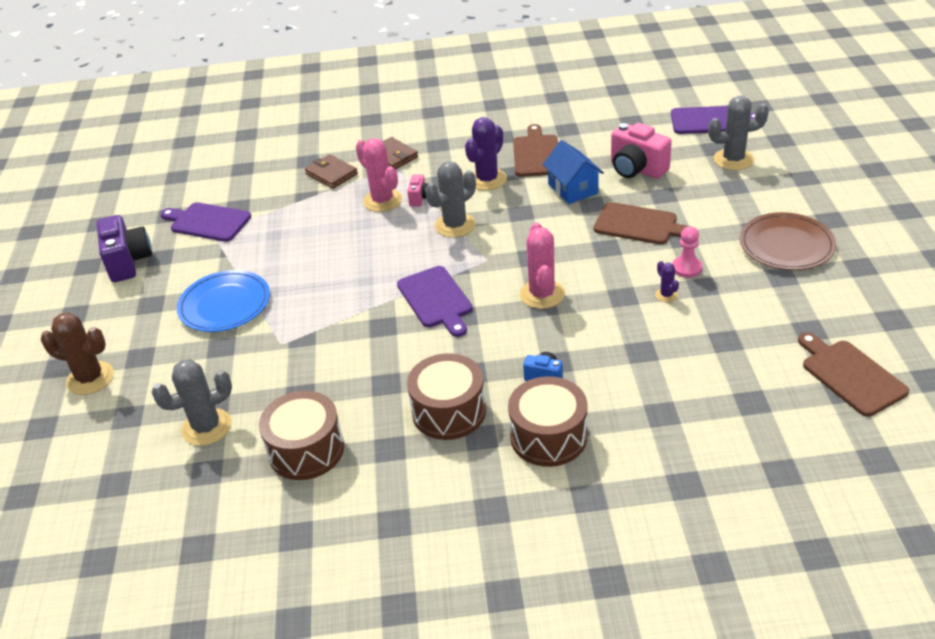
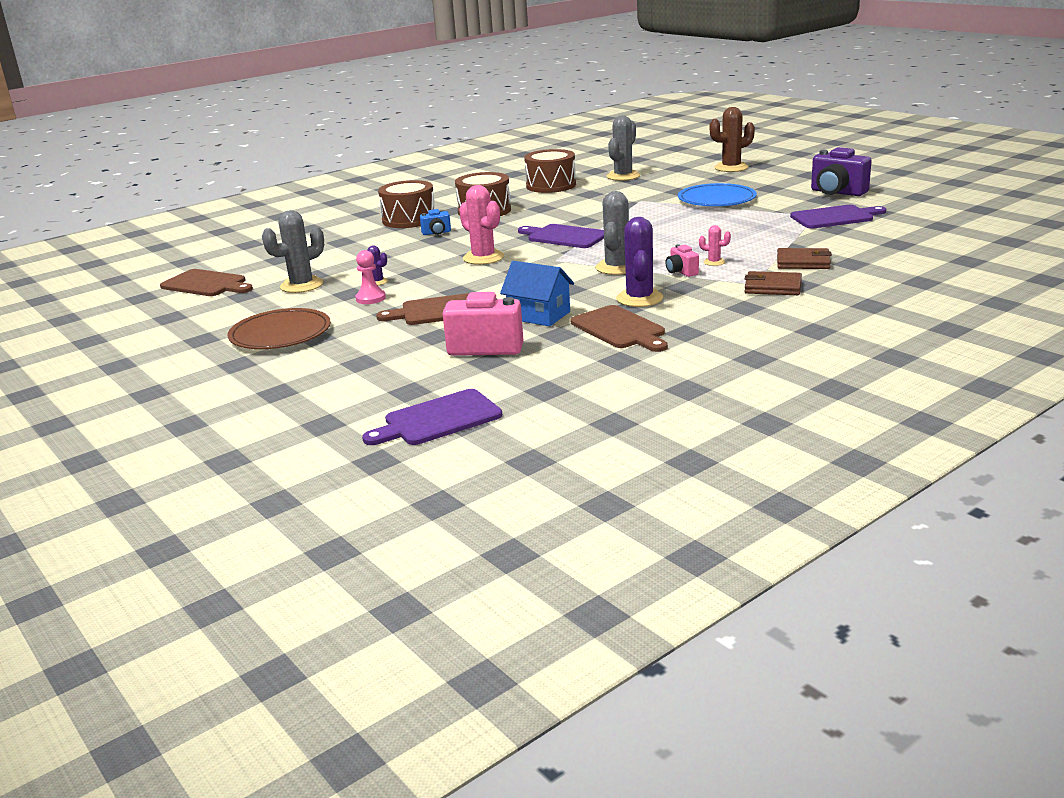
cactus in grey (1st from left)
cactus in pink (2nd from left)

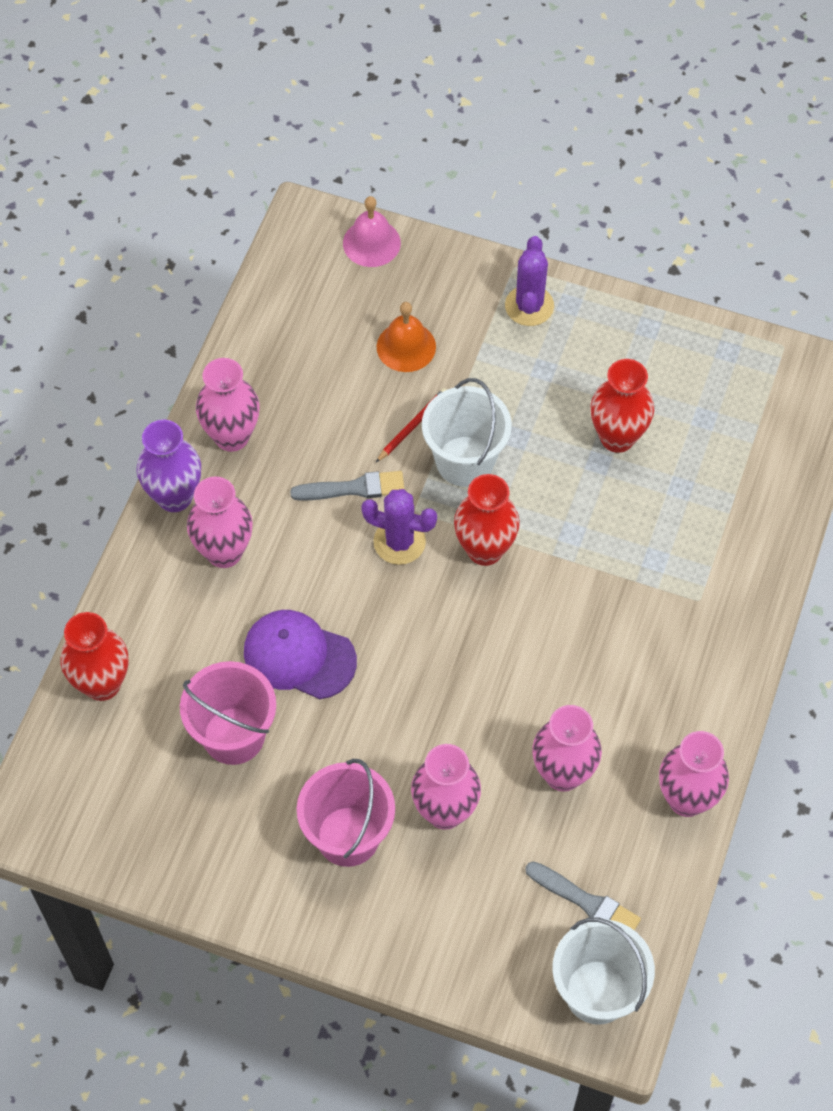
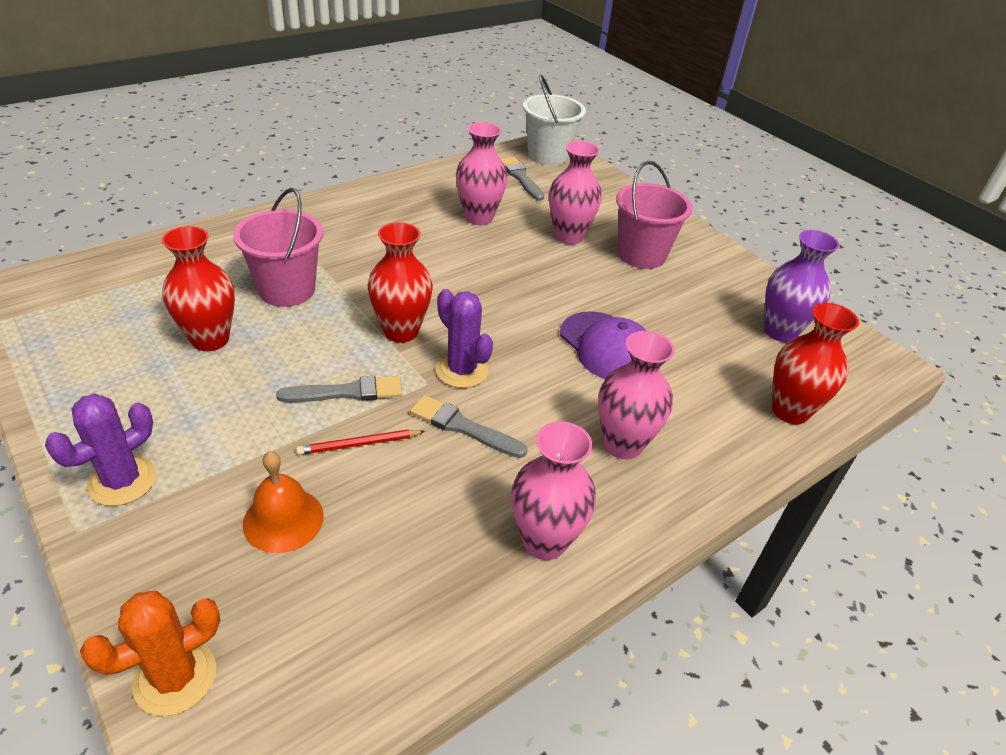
vase in pink (5th from left in the first image)
vase in royal purple
sand bucket in pink (1st from left)
cactus in orange-coloured
paintbrush in grey (1st from left)

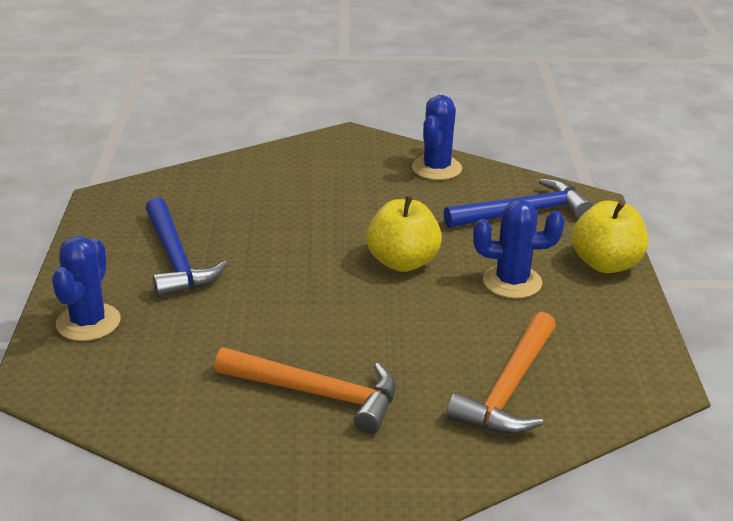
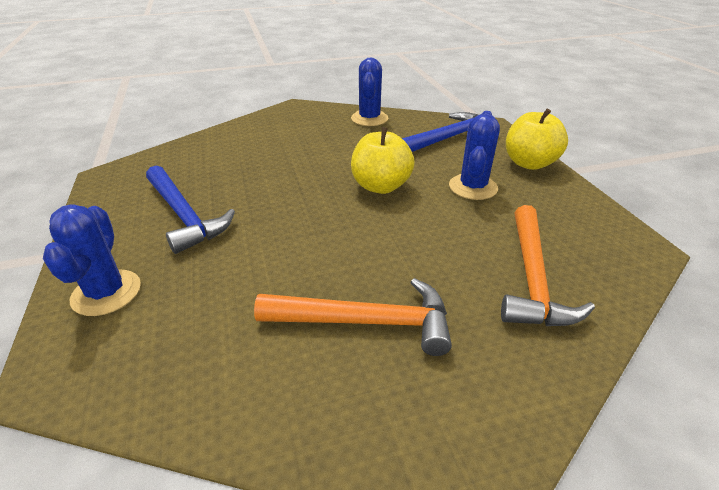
cactus in blue (3rd from left)

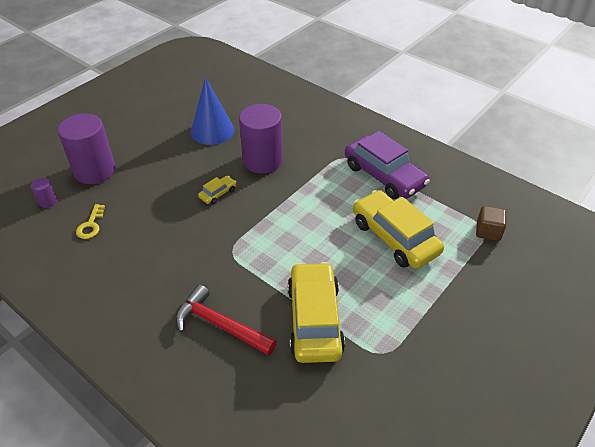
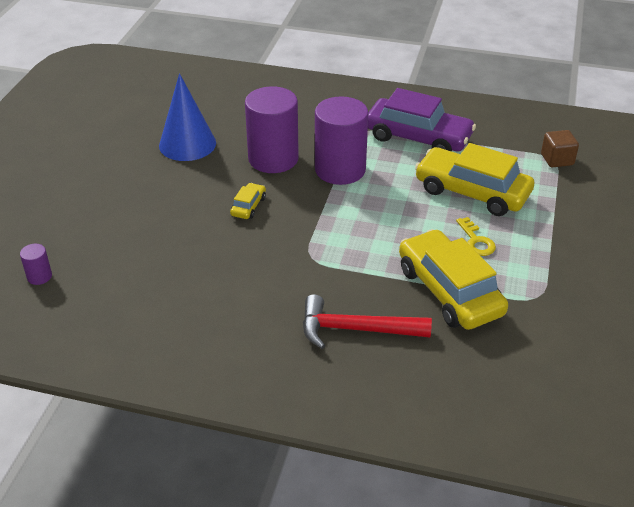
cylinder in royal purple (3rd from left)
latchkey in golden

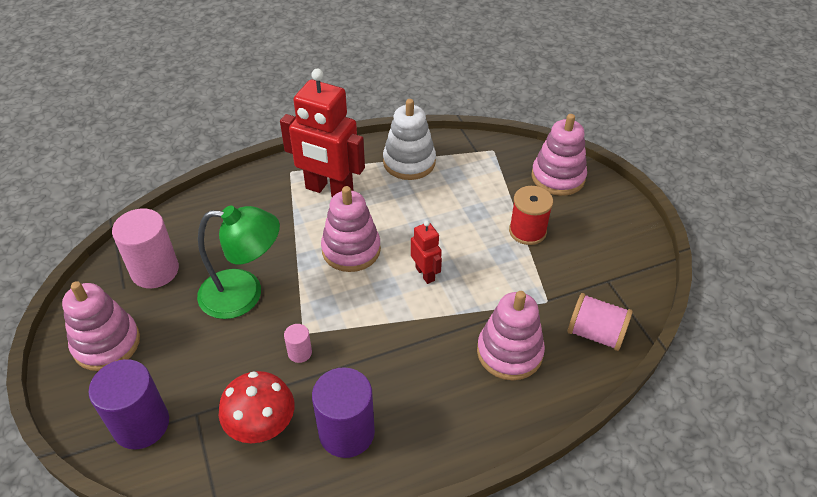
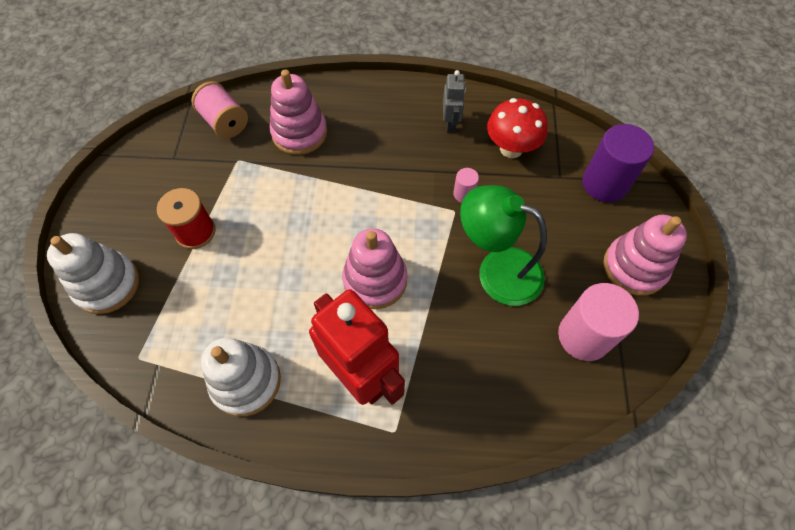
toy robot in scarlet (2nd from left in the first image)
toy robot in grey
ring stacker in snow-white (1st from left)

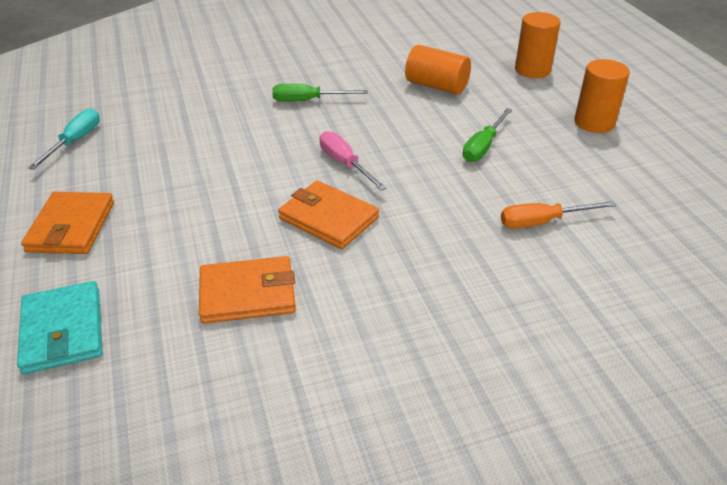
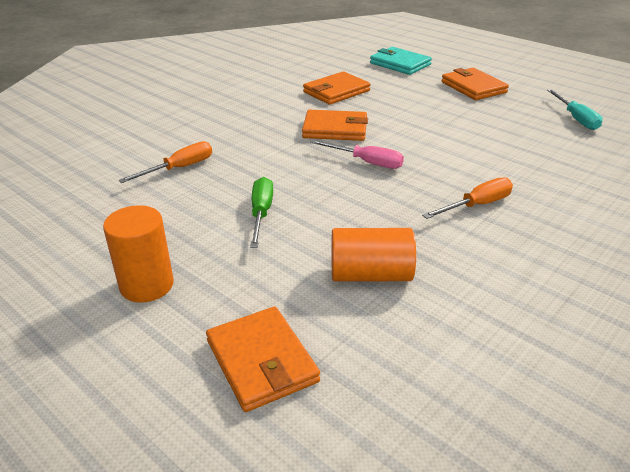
billfold in orange-coloured (1st from left)
hand screwdriver in orange-coloured (2nd from left)

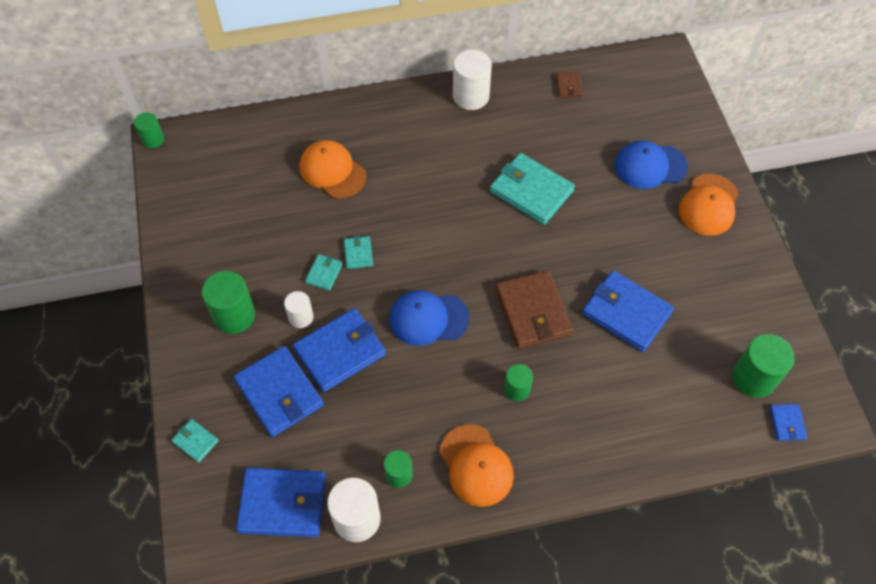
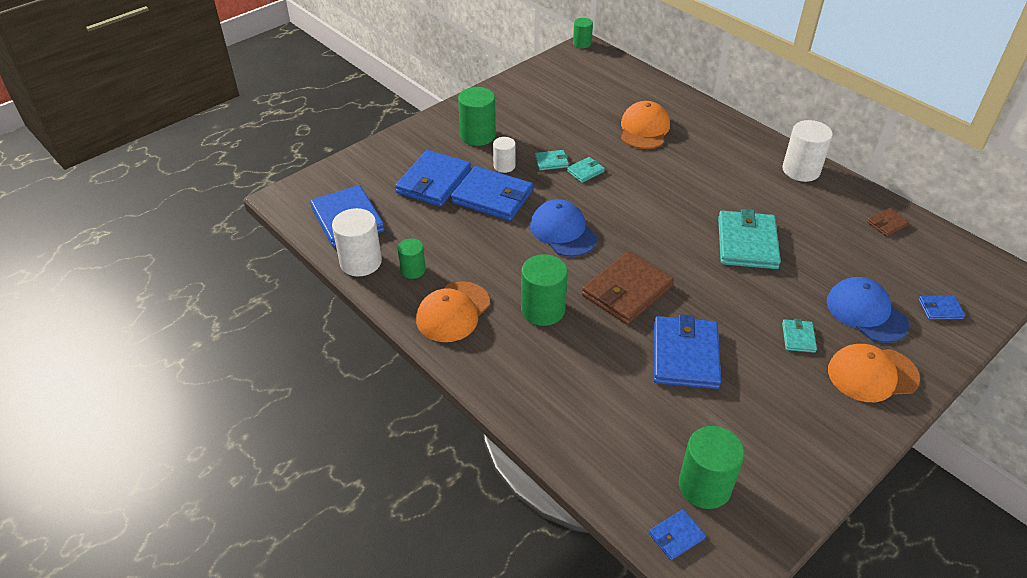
billfold in blue (6th from left)
billfold in teal (4th from left)
cylinder in green (3rd from left)

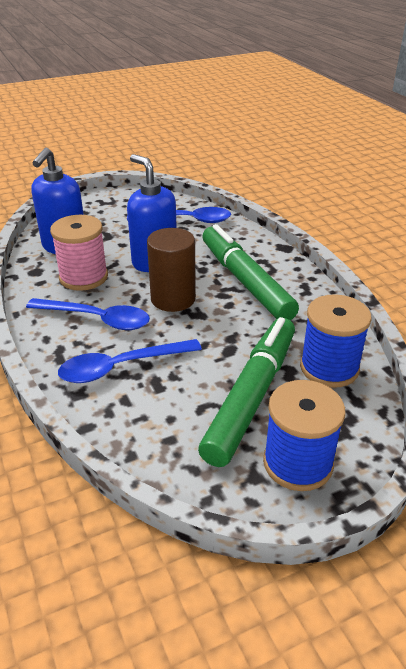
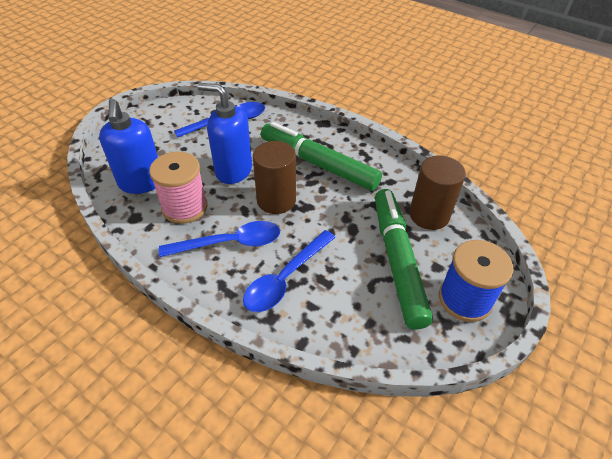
cylinder in dark brown (2nd from left)

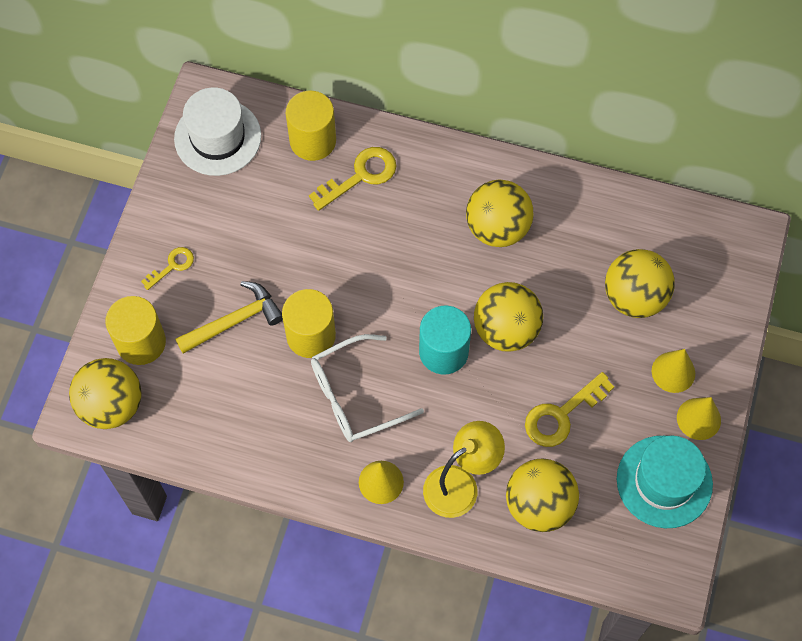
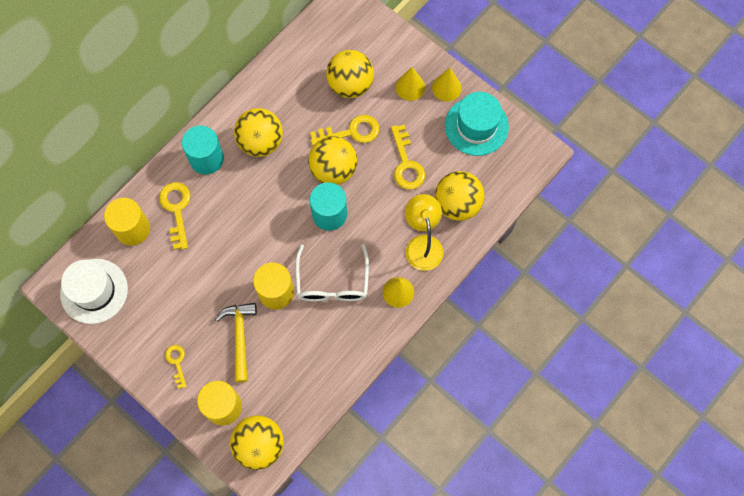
cylinder in teal (1st from left)
latchkey in golden (3rd from left)

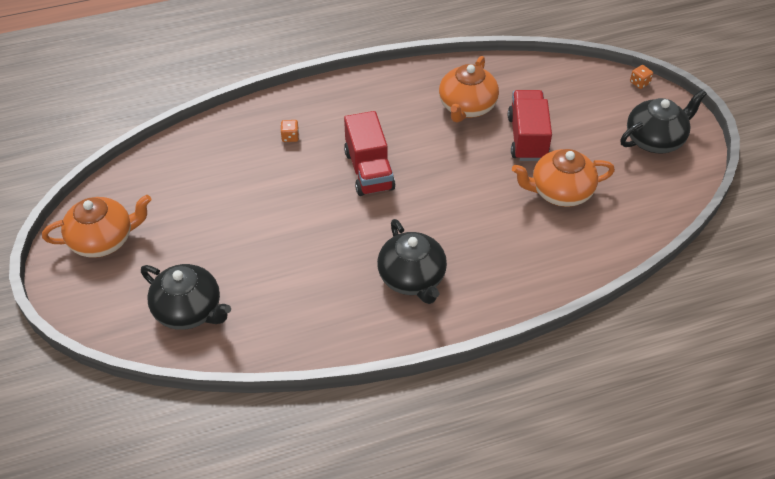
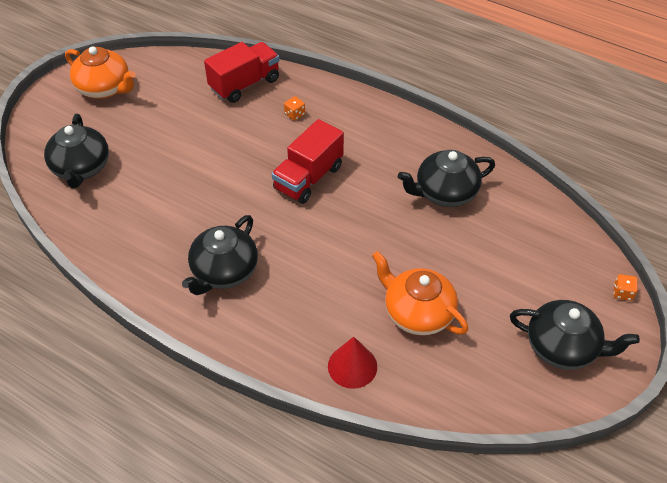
cone shape in scarlet
lorry in scarlet (1st from left)
tea pot in black (3rd from left)

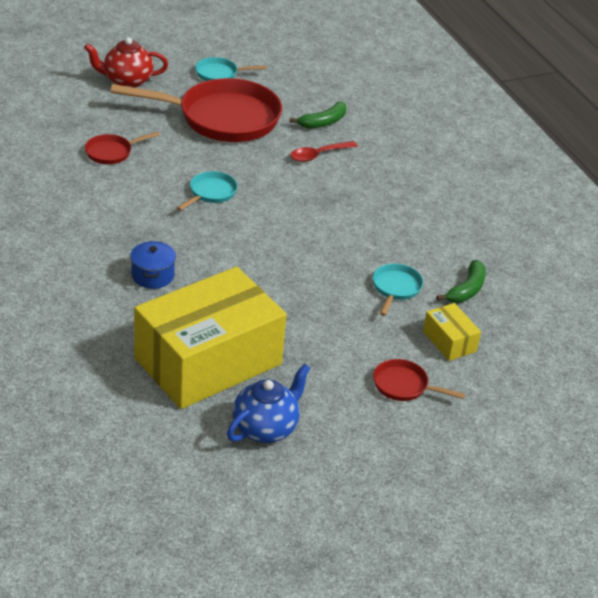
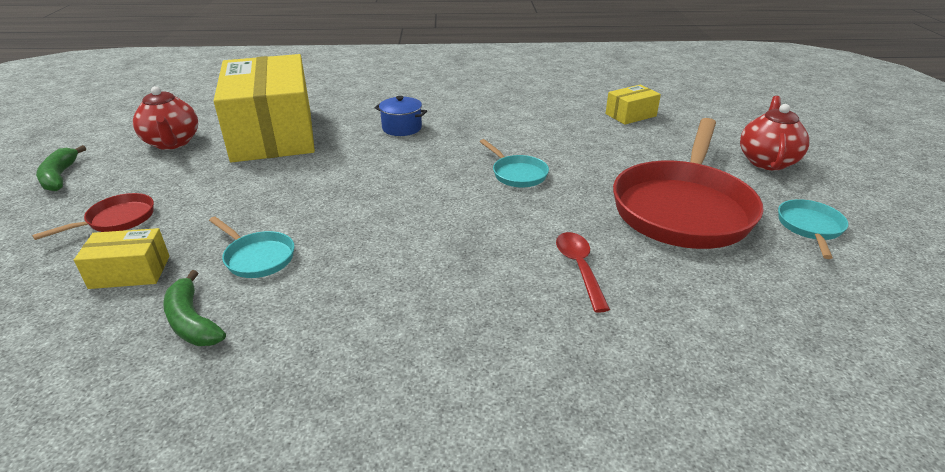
skillet in scarlet (1st from left in the first image)
box in golden (3rd from left)
banana fruit in green (1st from left)
tea pot in scarlet (1st from left)

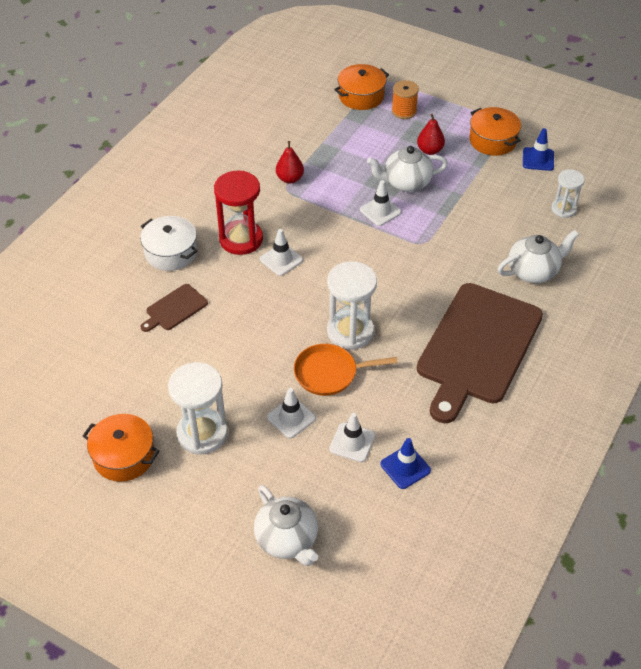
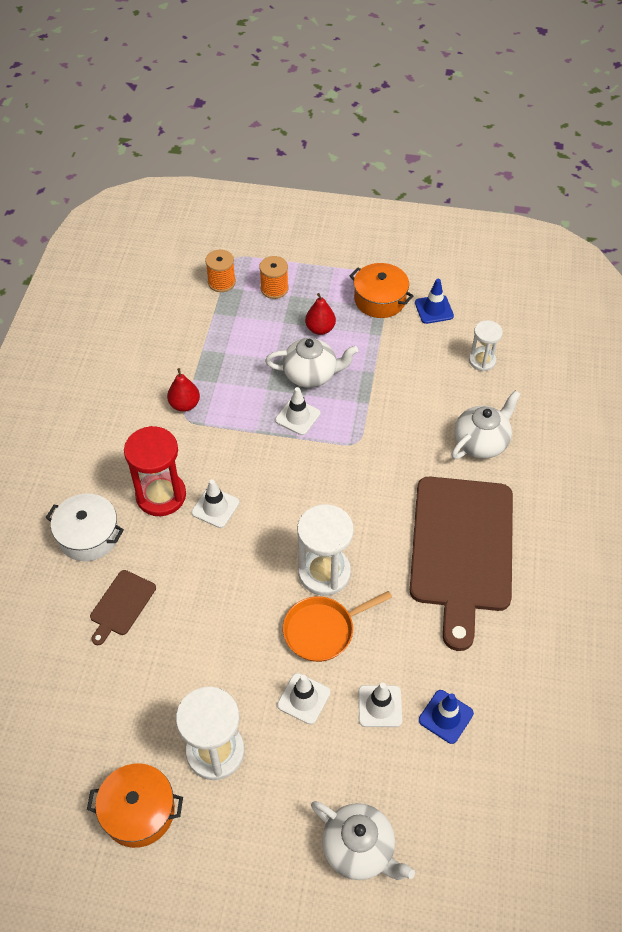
bobbin in orange-coloured (1st from left)
tea pot in snow-white (1st from left)

